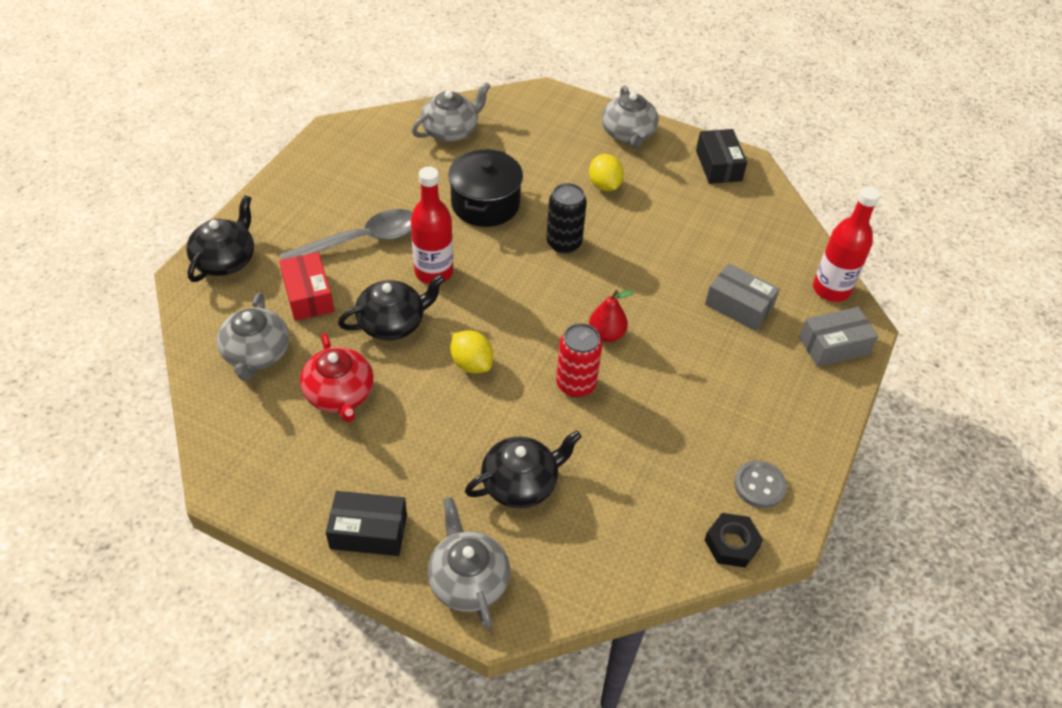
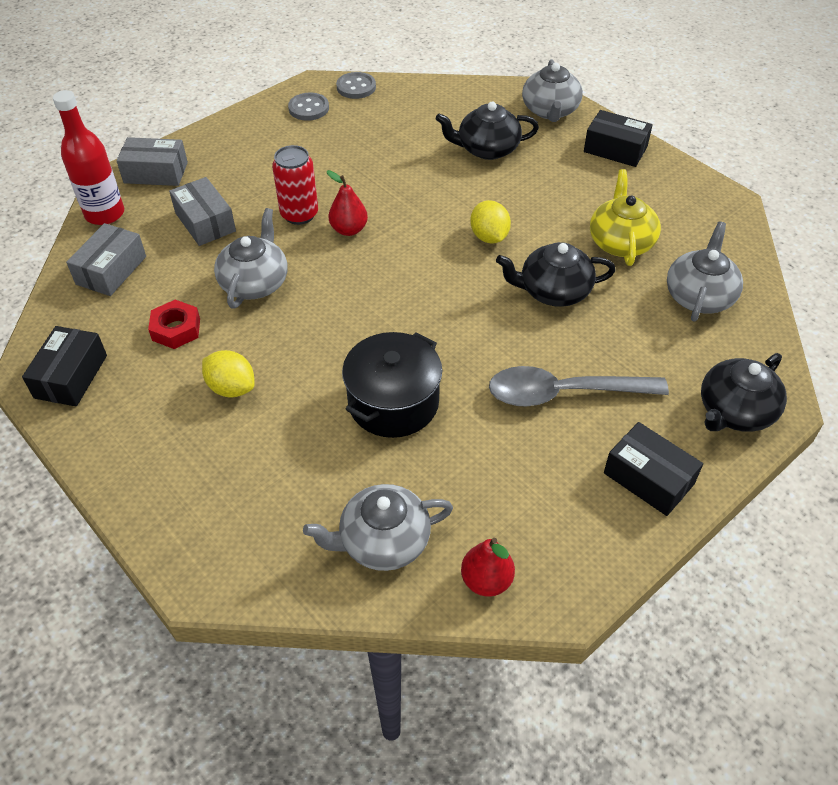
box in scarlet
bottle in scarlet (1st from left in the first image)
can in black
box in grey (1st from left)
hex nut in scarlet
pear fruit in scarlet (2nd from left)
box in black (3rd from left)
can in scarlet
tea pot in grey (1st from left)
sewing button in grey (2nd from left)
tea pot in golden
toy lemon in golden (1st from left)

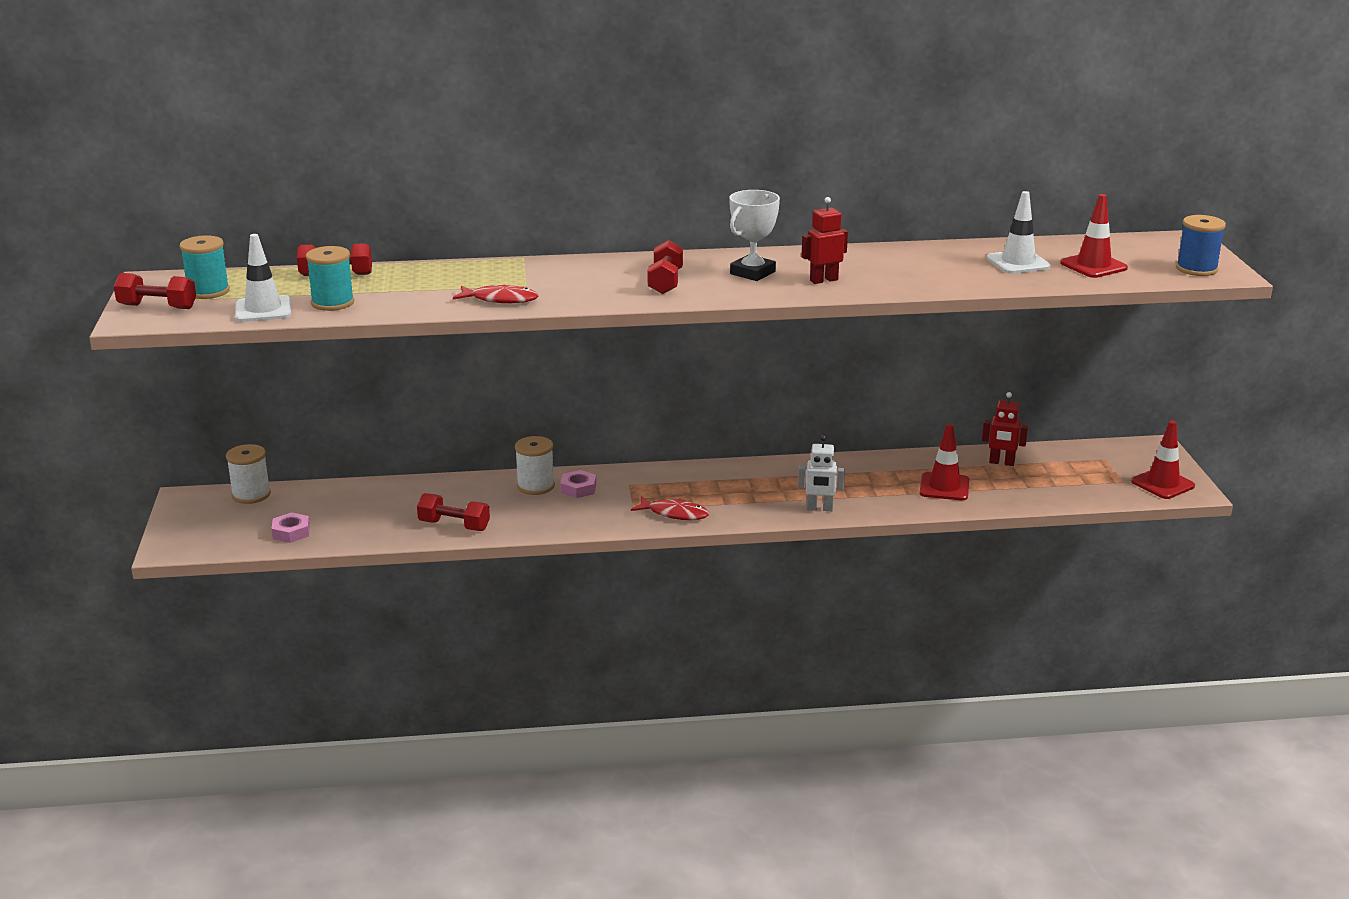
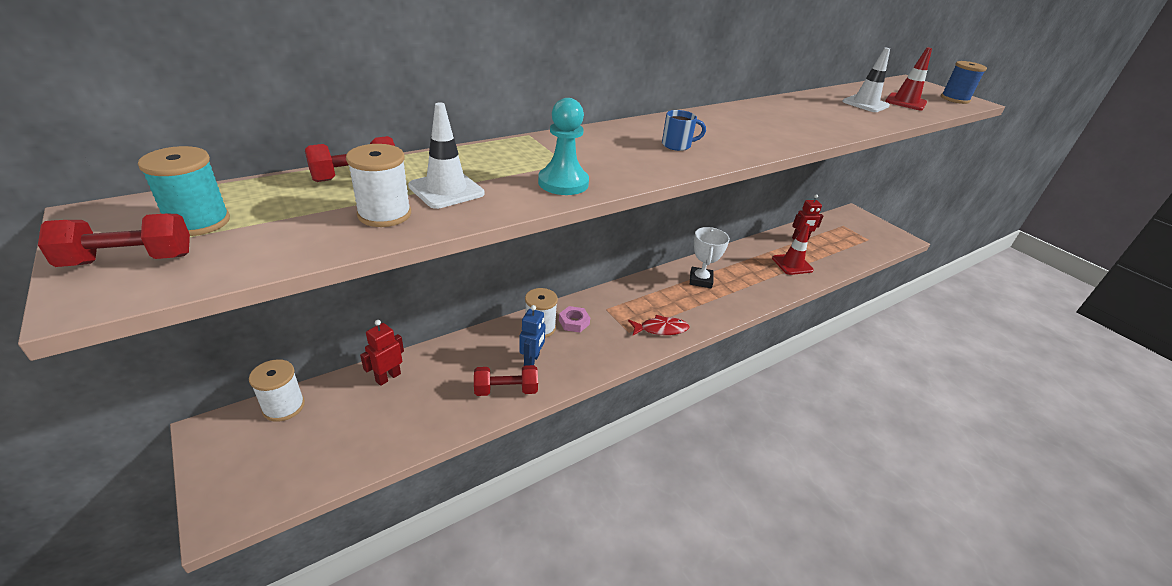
hex nut in pink (1st from left in the first image)
toy robot in snow-white
safety cone in scarlet (3rd from left in the first image)
toy robot in blue
safety cone in snow-white (1st from left)
award cup in snow-white
toy robot in scarlet (1st from left)
game pawn in teal
coffee mug in blue
bobbin in snow-white (2nd from left)

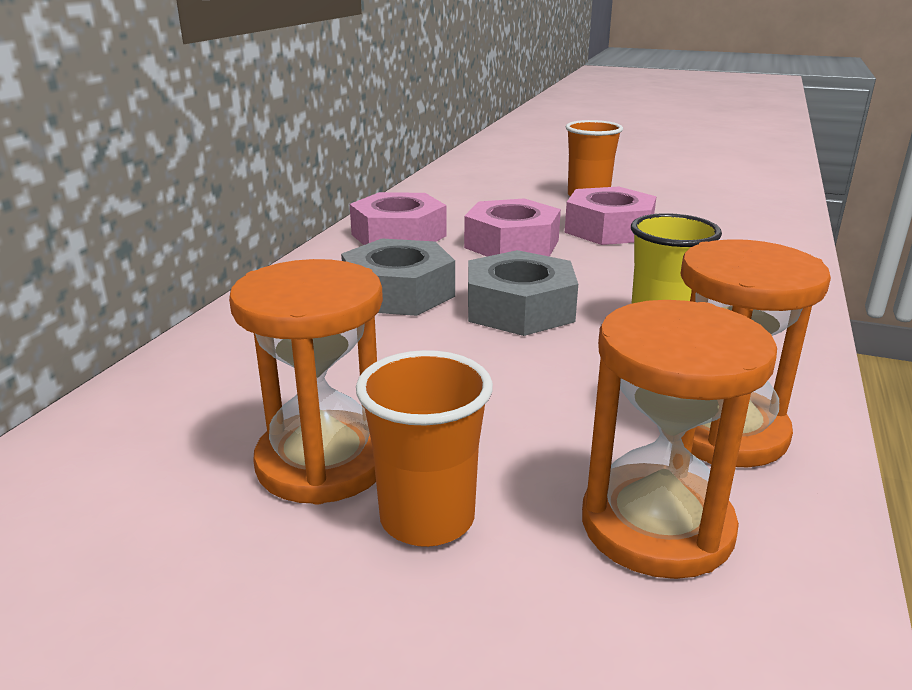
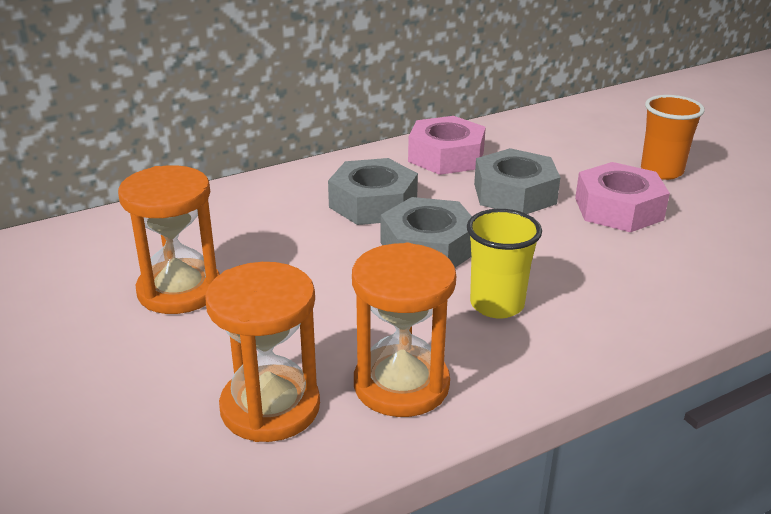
tumbler in orange-coloured (1st from left in the first image)
hex nut in grey (3rd from left)

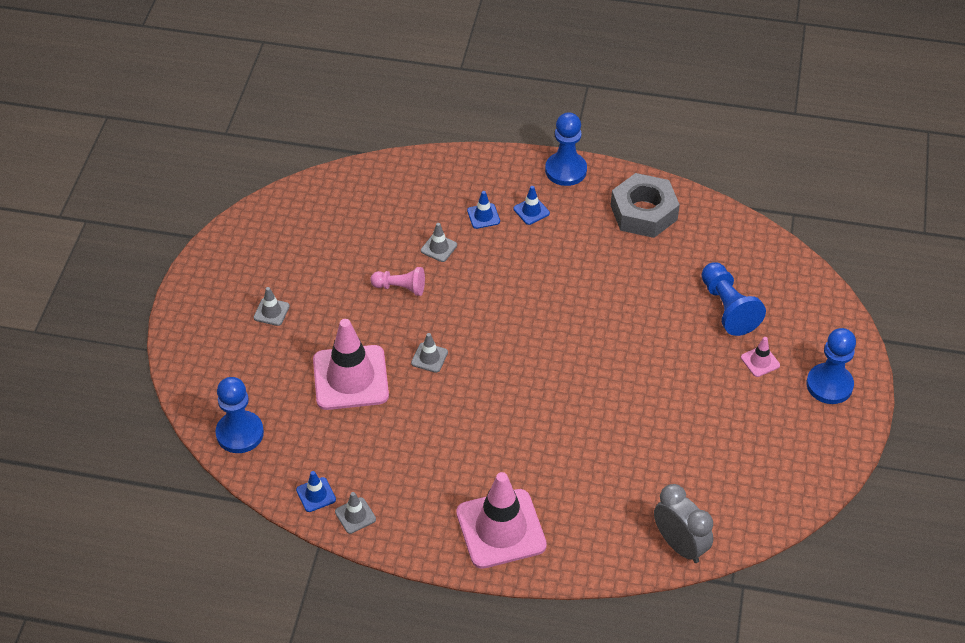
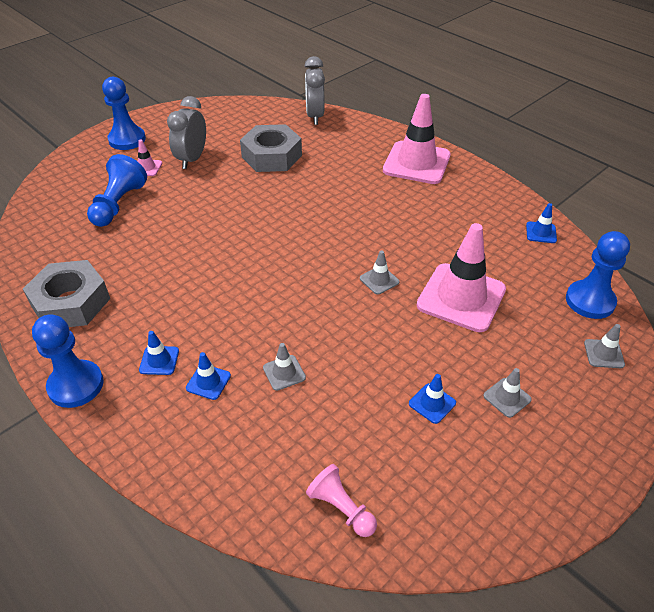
bedside clock in grey (1st from left)
hex nut in grey (2nd from left)
safety cone in blue (3rd from left)
safety cone in grey (4th from left)
game pawn in pink

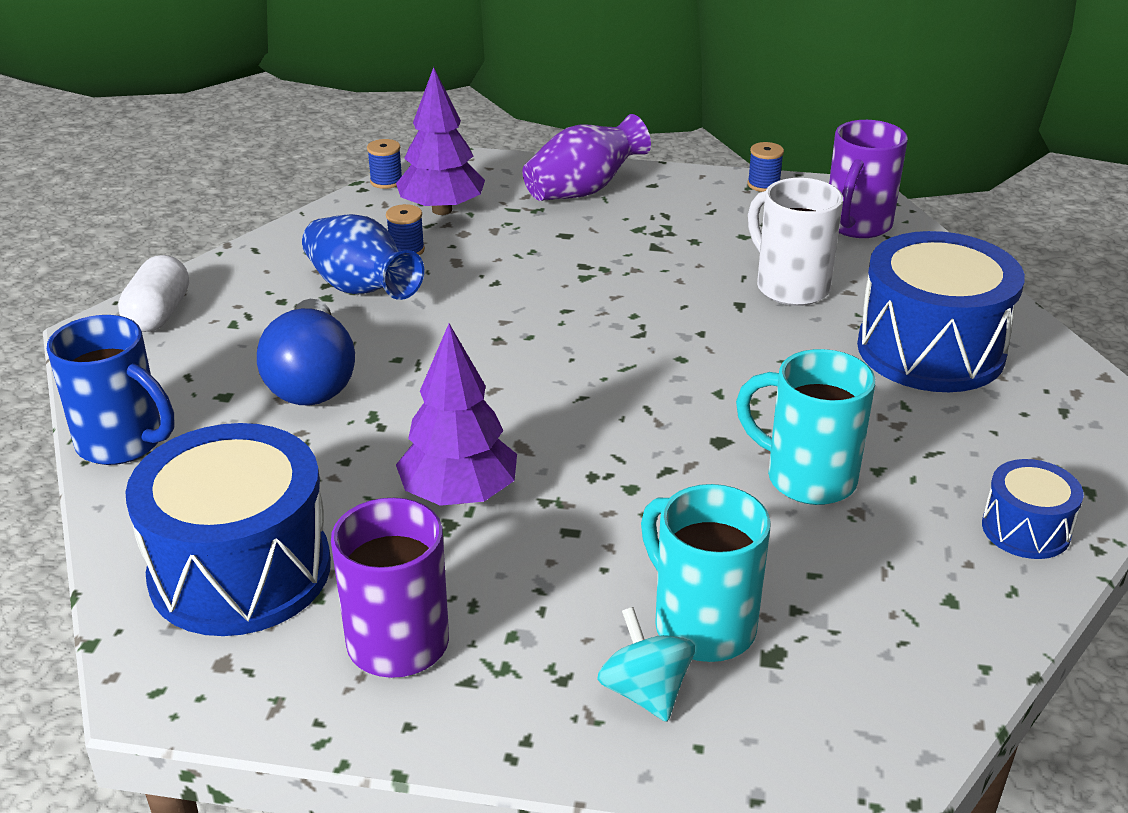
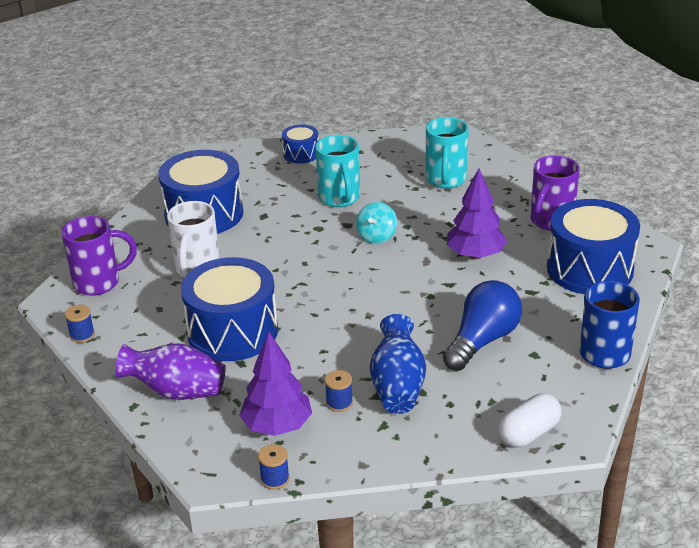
drum in blue (2nd from left)
spinning top in teal

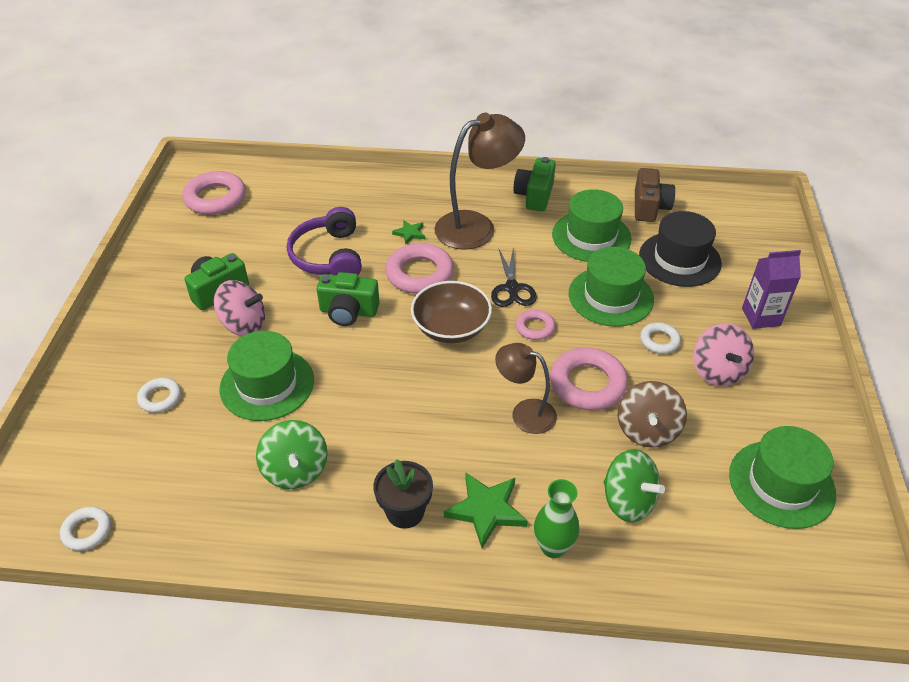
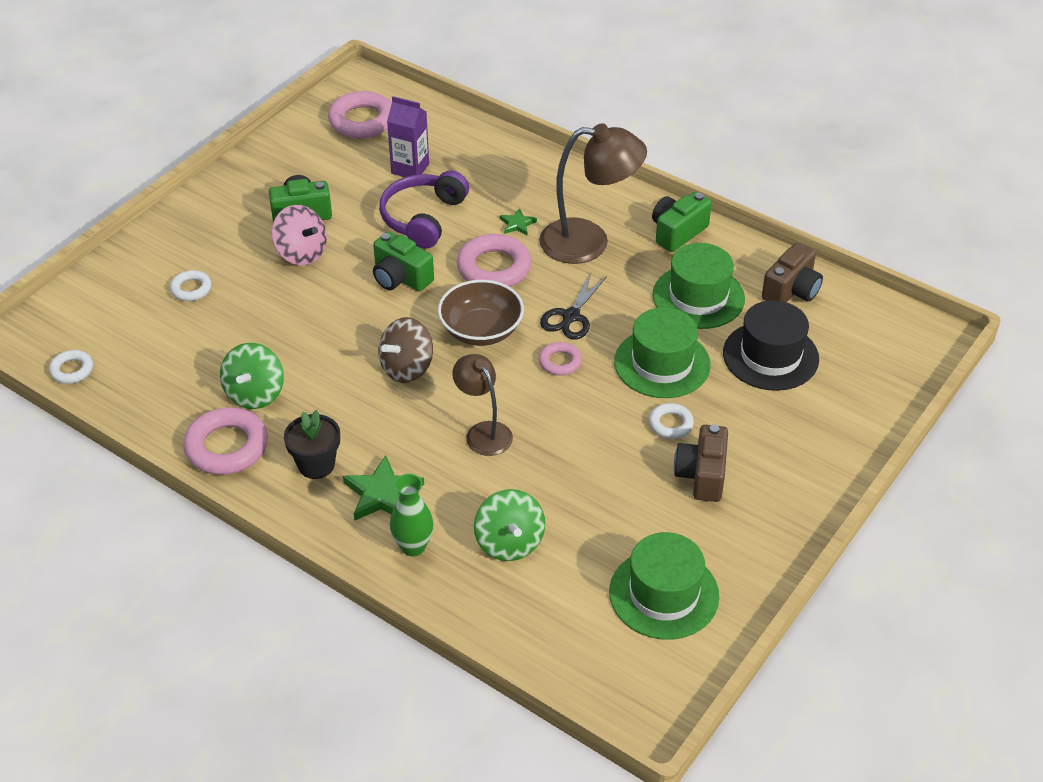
hat in green (1st from left in the first image)
torus in pink (1st from left)
spinning top in dark brown
carton in royal purple
compact camera in dark brown (1st from left)

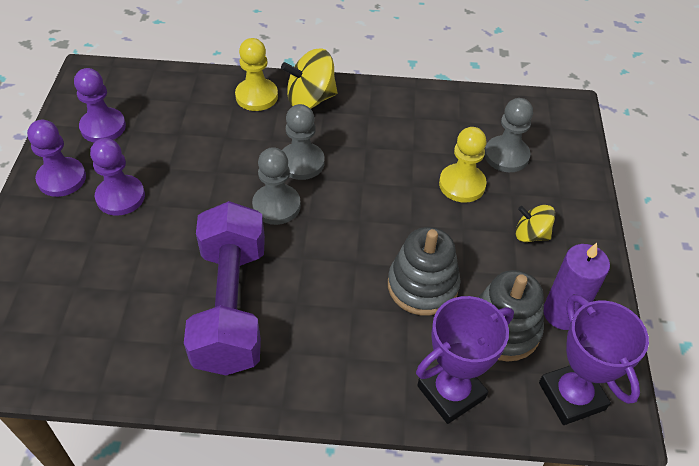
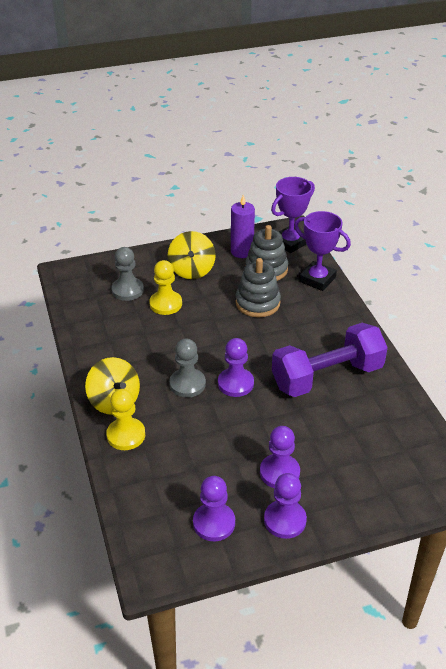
game pawn in royal purple (2nd from left)
spinning top in golden (2nd from left)

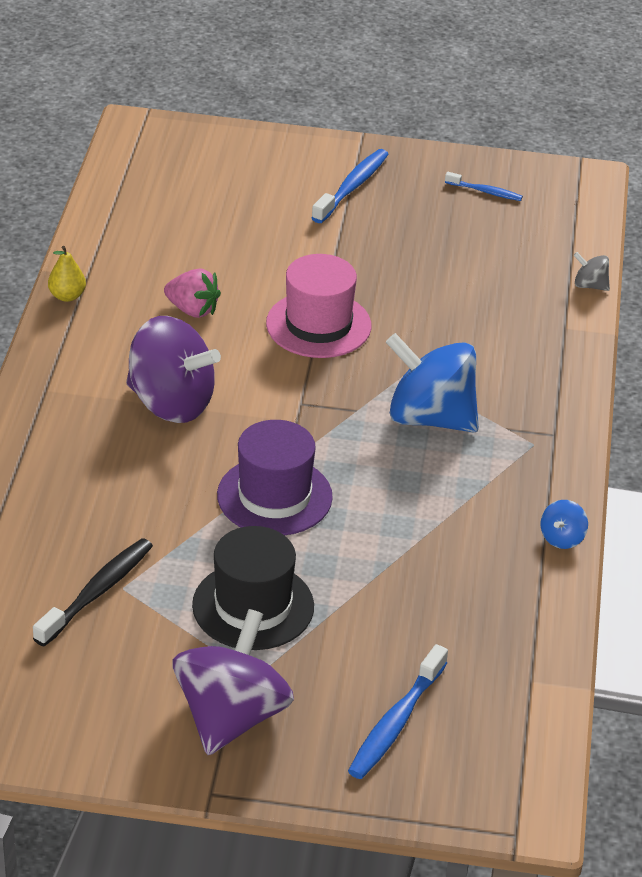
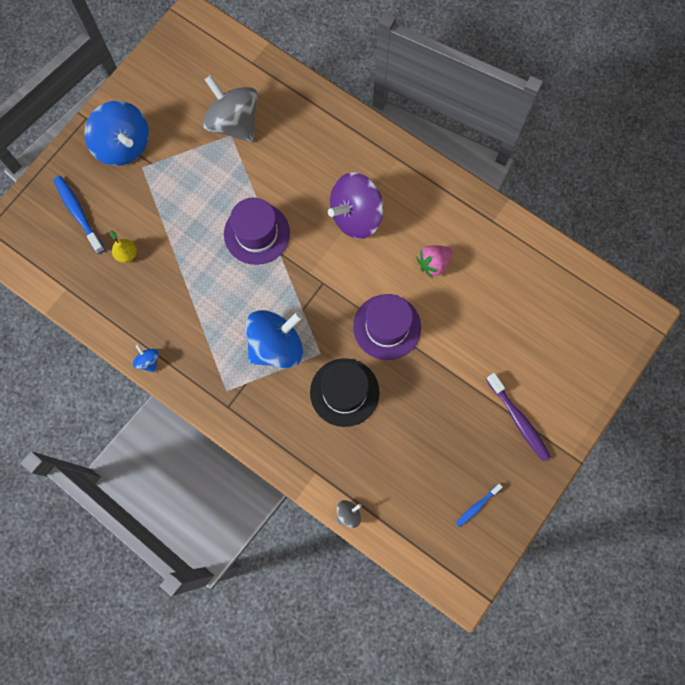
pear fruit in golden
hat in black
spinning top in grey (1st from left)
spinning top in blue (1st from left)
hat in royal purple (2nd from left)
tooth brush in royal purple

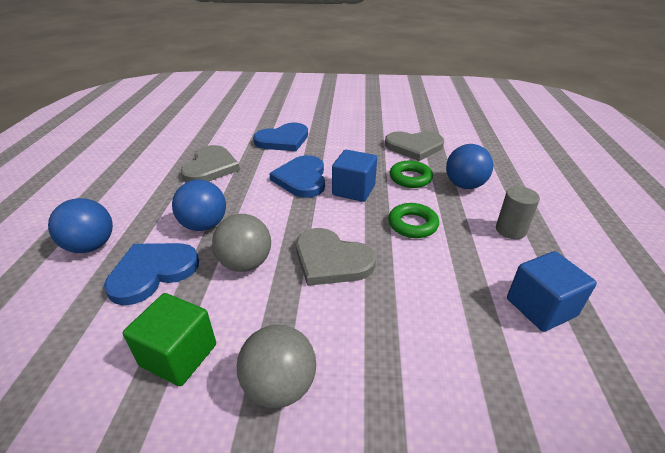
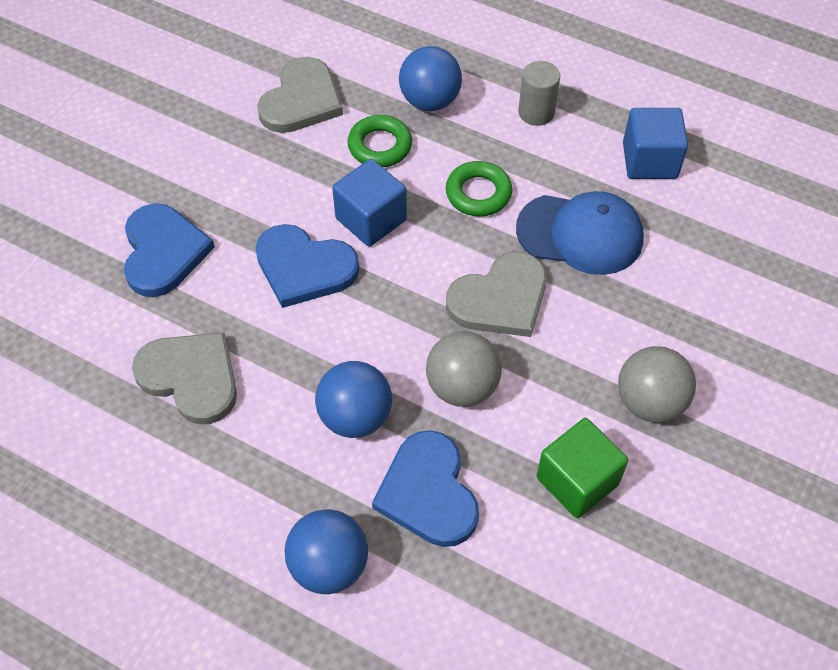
peaked cap in blue

